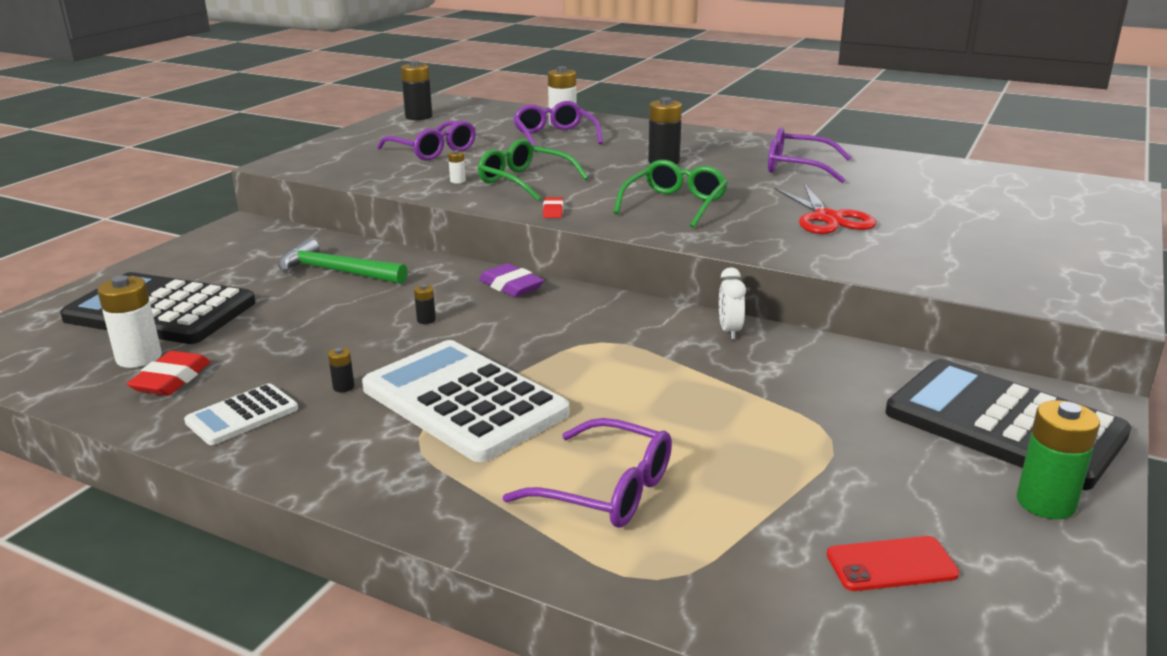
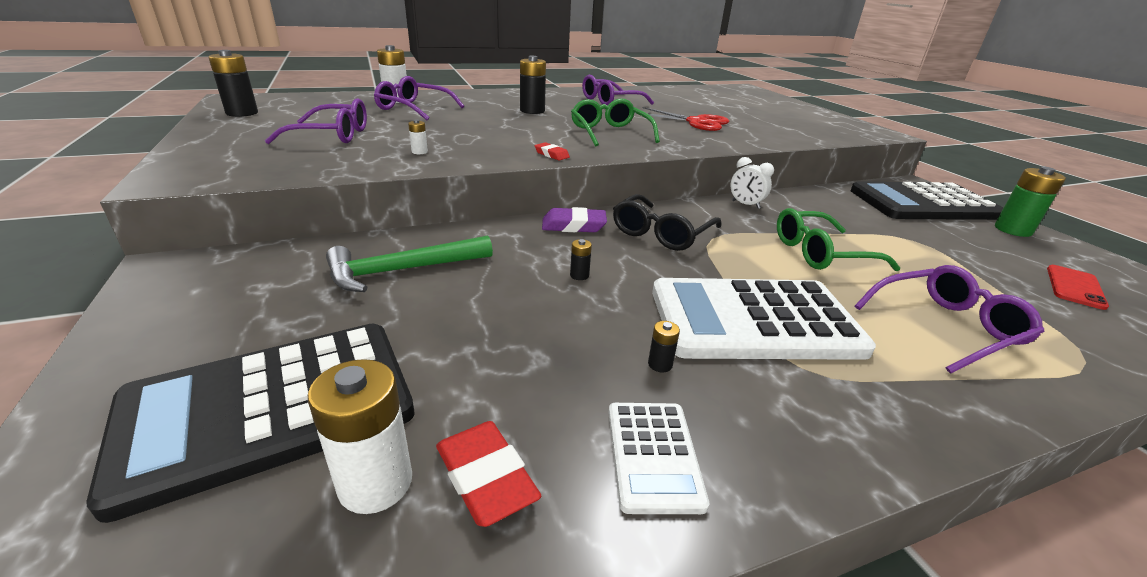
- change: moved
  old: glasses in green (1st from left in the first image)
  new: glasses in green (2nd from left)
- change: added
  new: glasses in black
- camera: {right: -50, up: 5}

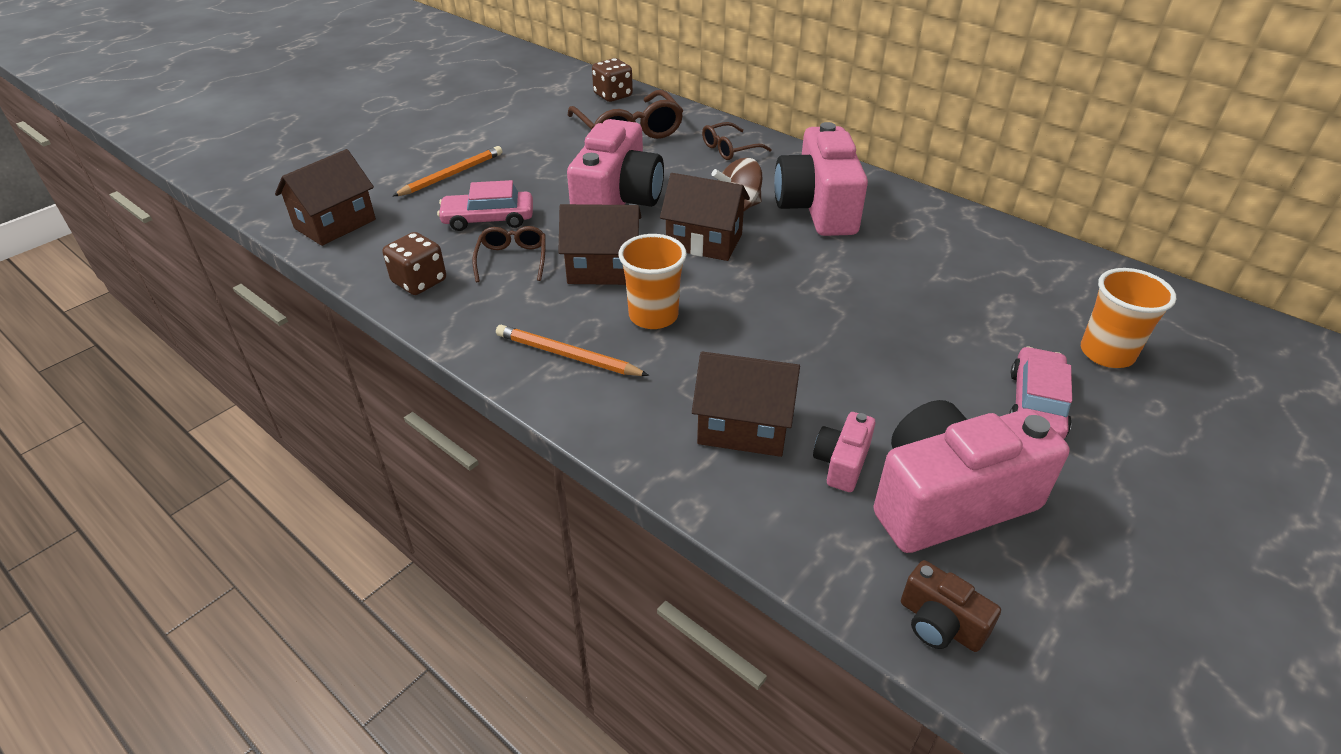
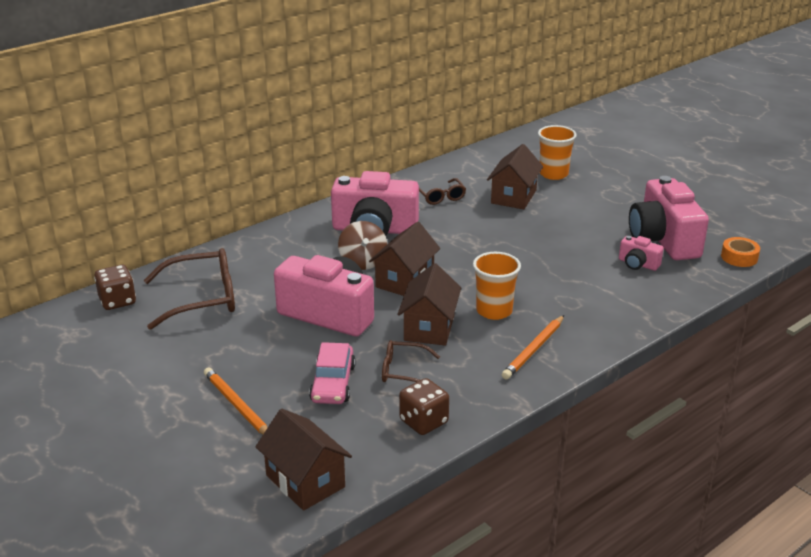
- change: moved
  old: house in brown (4th from left)
- change: moved
  old: glasses in brown (3rd from left)
- change: replaced
  old: camera in brown
  new: tape in orange
- change: removed
  old: car in pink (2nd from left)
- camera: {right: -80, up: -10}

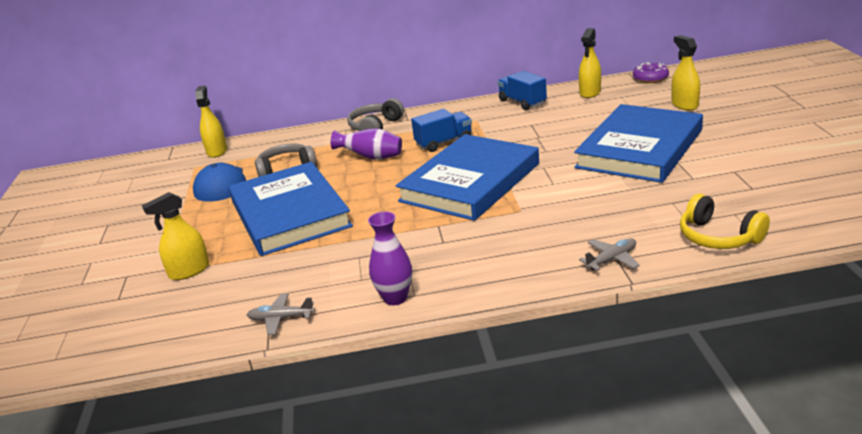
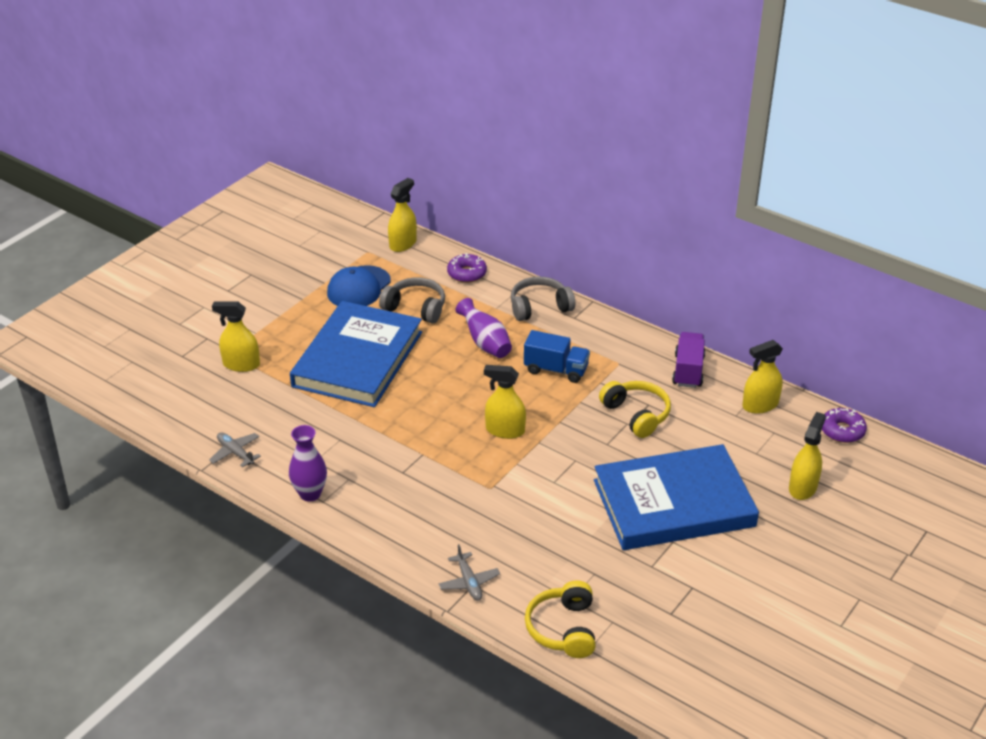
- change: replaced
  old: book in blue (2nd from left)
  new: spray bottle in yellow (3rd from left)
- change: recoloured
  old: truck in blue (2nd from left)
  new: truck in purple
- change: turned
  old: plane in grey (2nd from left)
  degrees: 60
- change: added
  new: donut in purple (1st from left)
- change: added
  new: headphones in yellow (2nd from left)
- camera: {right: 40, up: 10}

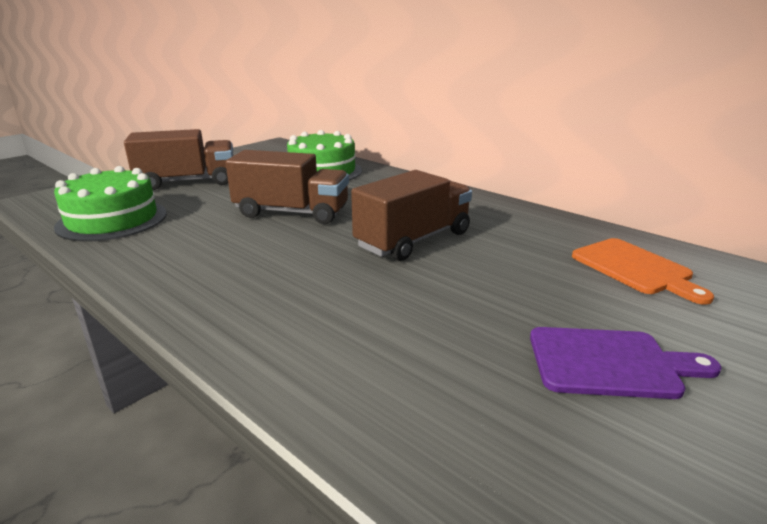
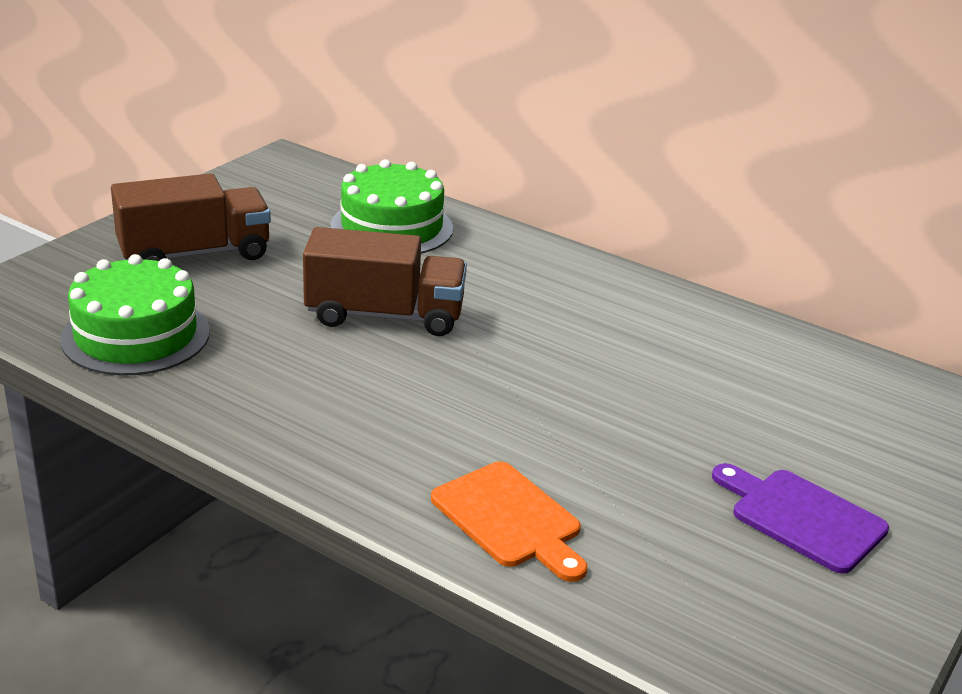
- change: removed
  old: truck in brown (3rd from left)
- change: turned
  old: cutting board in purple
  degrees: -135
- change: moved
  old: cutting board in orange
- camera: {right: -10, up: 5}

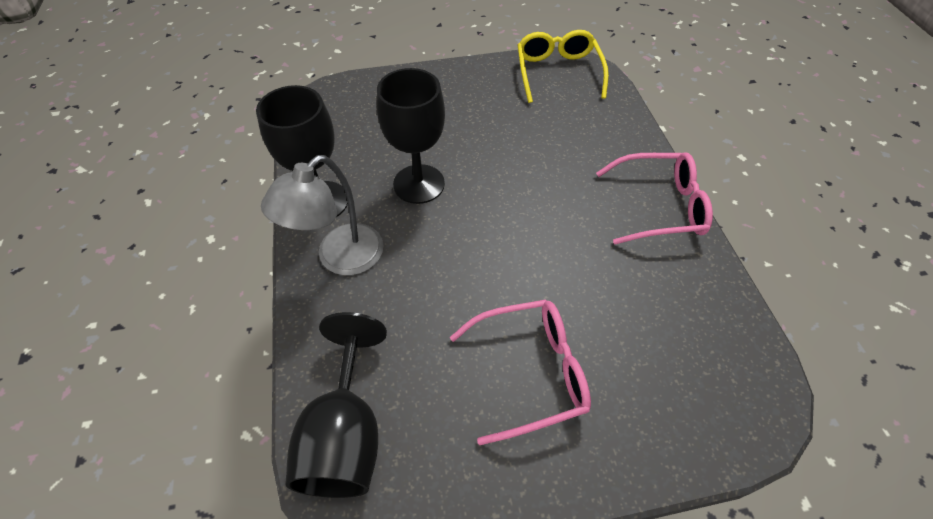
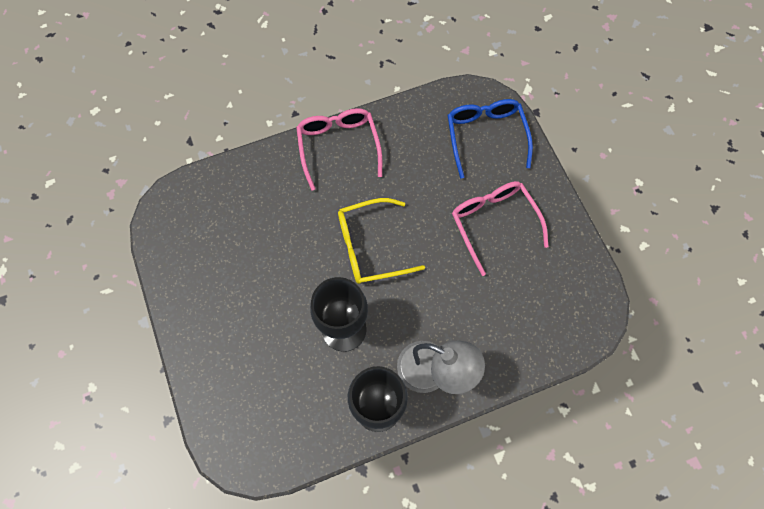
- change: removed
  old: goblet in black (2nd from left)
- change: moved
  old: glasses in yellow
- change: added
  new: glasses in blue
- camera: {right: -100, up: 15}

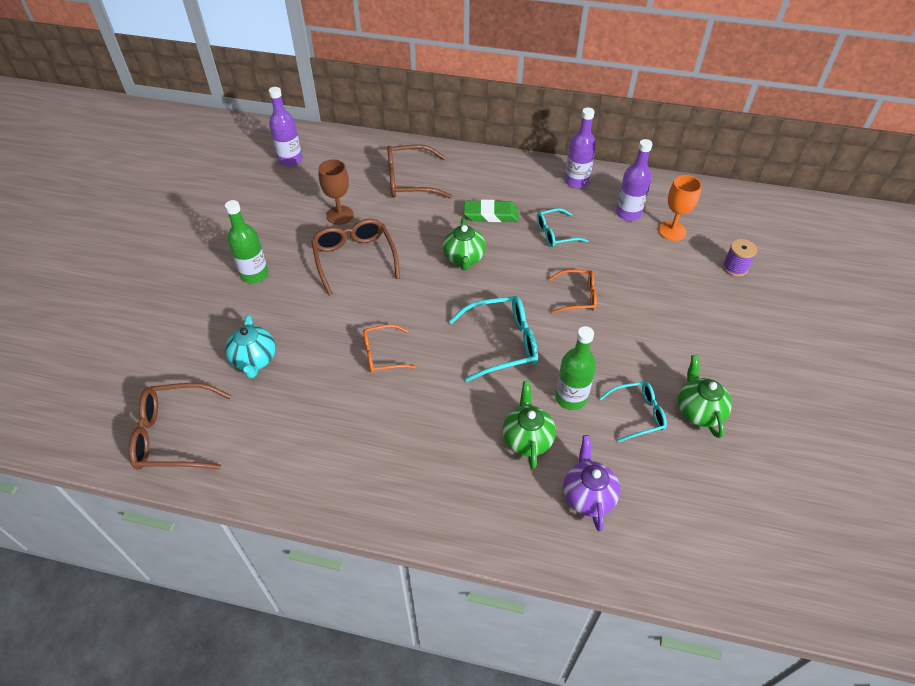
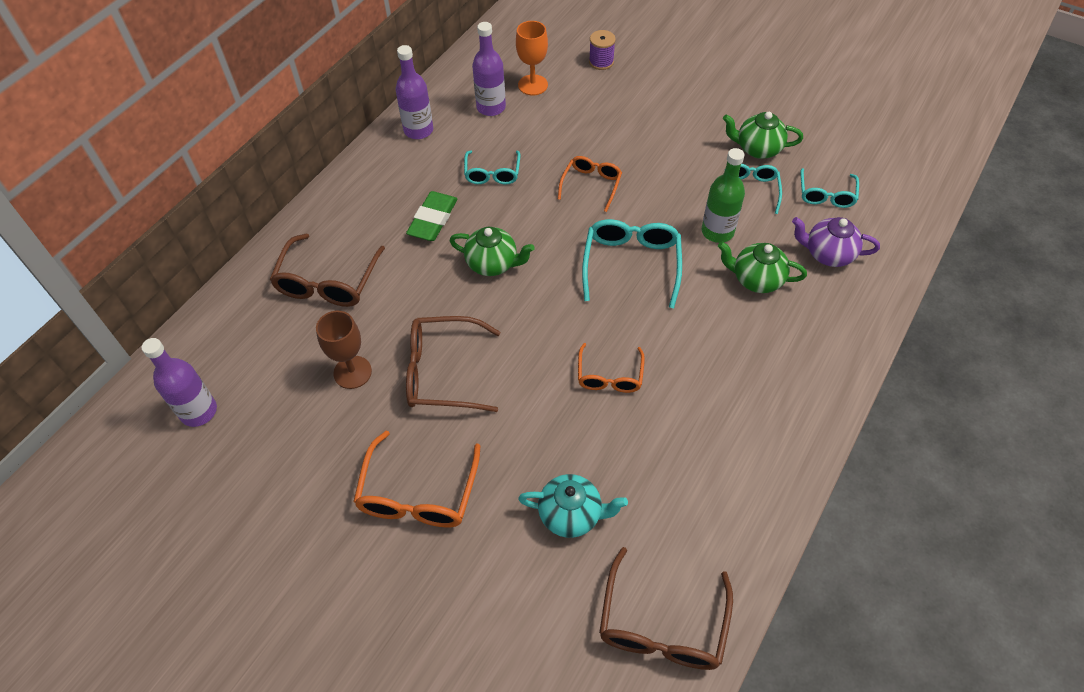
- change: replaced
  old: bottle in green (1st from left)
  new: glasses in orange (1st from left)
- change: added
  new: glasses in turquoise (4th from left)
- camera: {right: -70, up: 5}

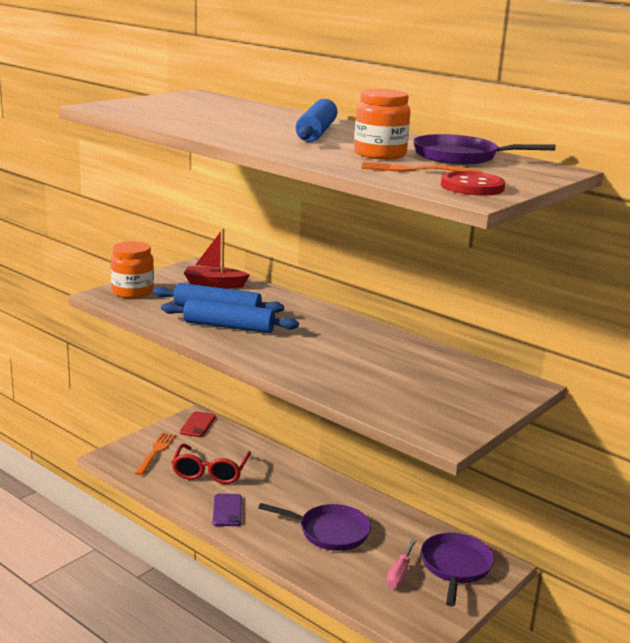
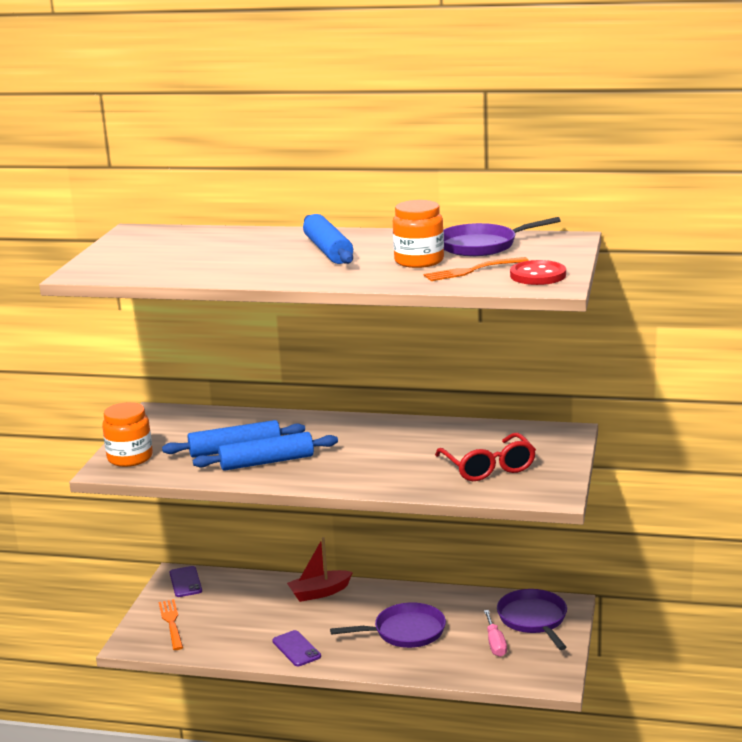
- change: moved
  old: glasses in red
- change: recoloured
  old: phone in red
  new: phone in purple (1st from left)
- change: moved
  old: boat in red
- camera: {right: -25, up: 0}

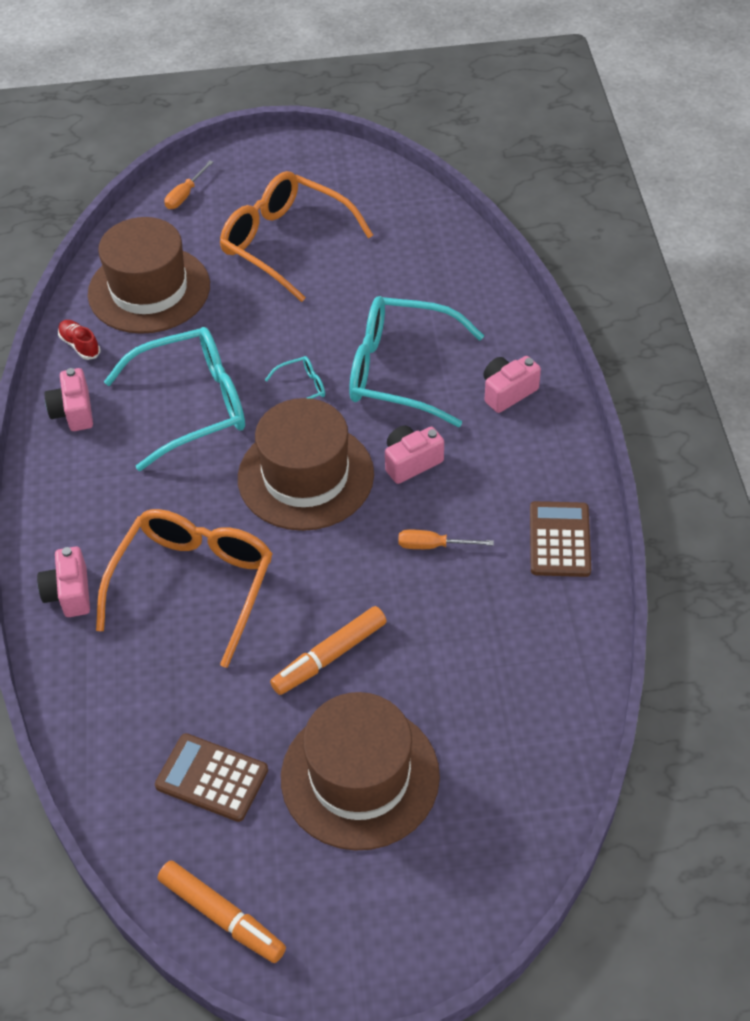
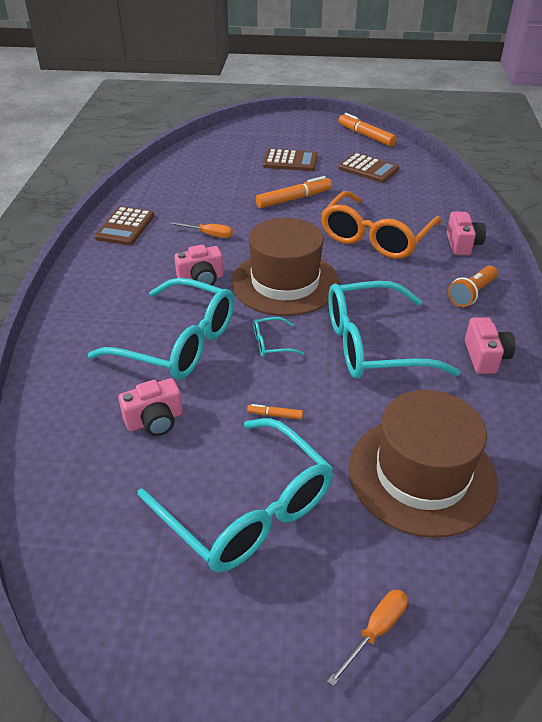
- change: removed
  old: shoe in red
- change: recoloured
  old: glasses in orange (2nd from left)
  new: glasses in turquoise (2nd from left)
- change: replaced
  old: hat in brown (3rd from left)
  new: calculator in brown (2nd from left)
- change: moved
  old: camera in pink (4th from left in the first image)
  new: camera in pink (1st from left)
- change: added
  new: marker in orange (1st from left)
- change: added
  new: flashlight in orange
- camera: {right: -170, up: -10}

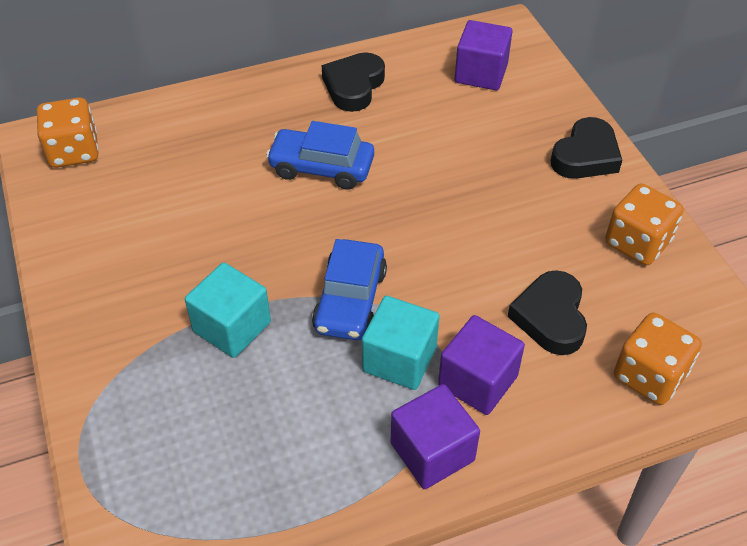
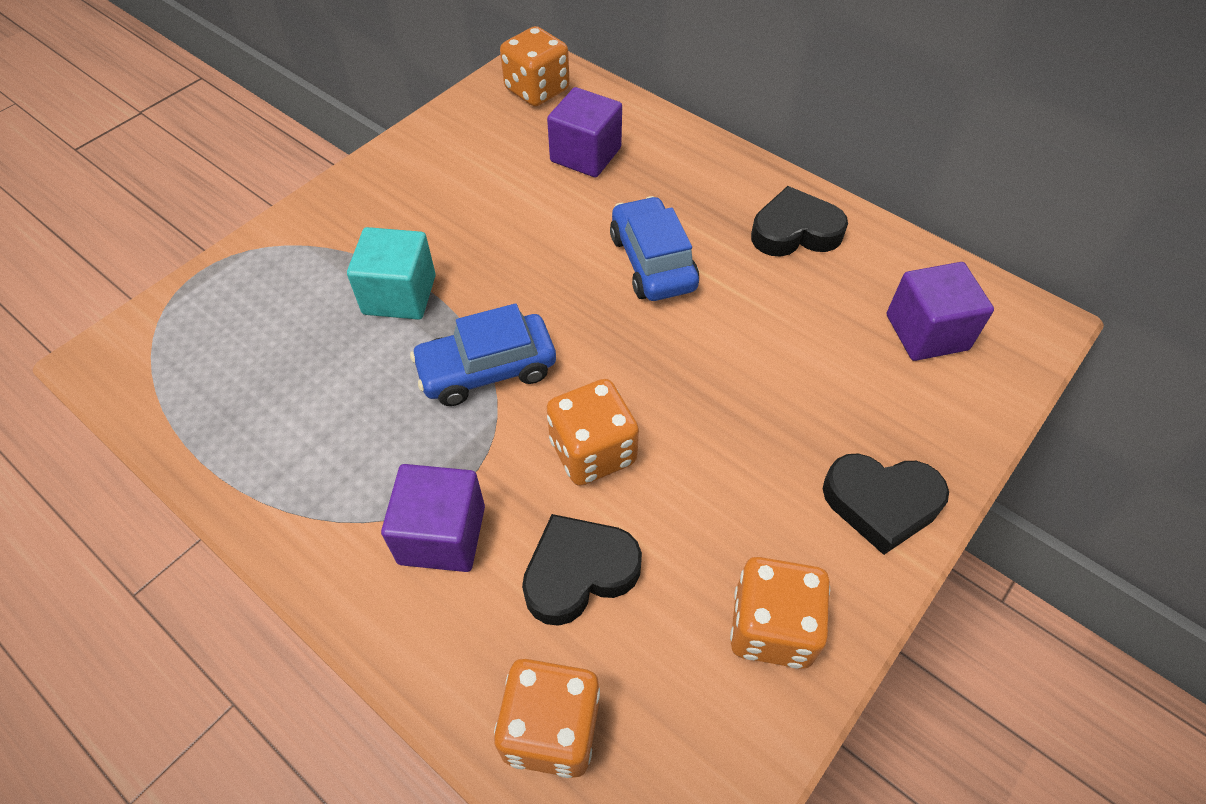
- change: removed
  old: cube in turquoise (2nd from left)
- change: moved
  old: cube in purple (1st from left in the first image)
  new: cube in purple (2nd from left)
- change: added
  new: dice in orange (3rd from left)
- camera: {right: 60, up: 5}

